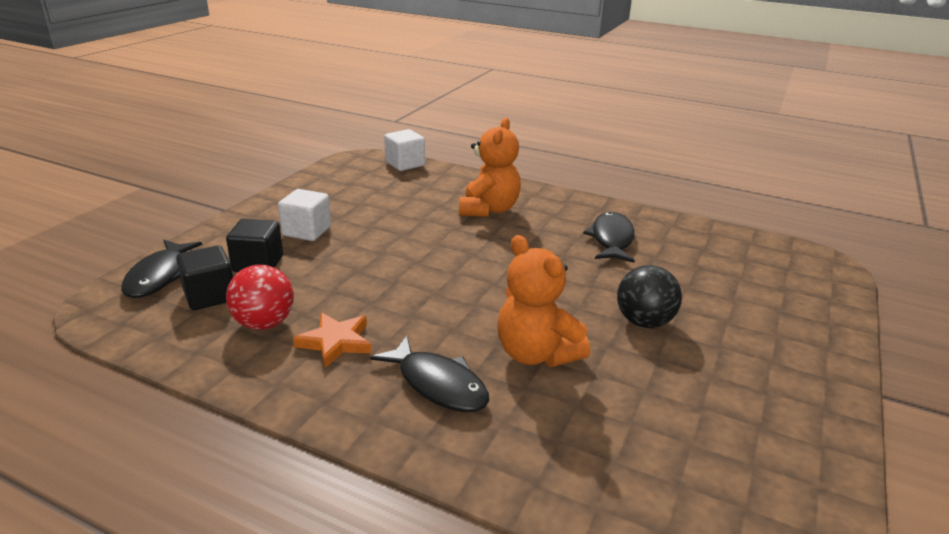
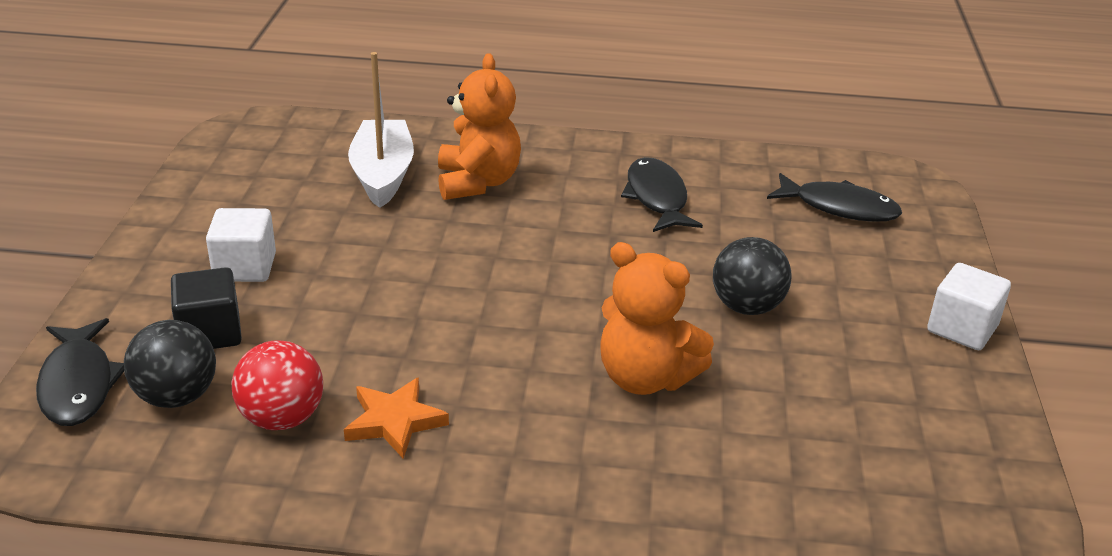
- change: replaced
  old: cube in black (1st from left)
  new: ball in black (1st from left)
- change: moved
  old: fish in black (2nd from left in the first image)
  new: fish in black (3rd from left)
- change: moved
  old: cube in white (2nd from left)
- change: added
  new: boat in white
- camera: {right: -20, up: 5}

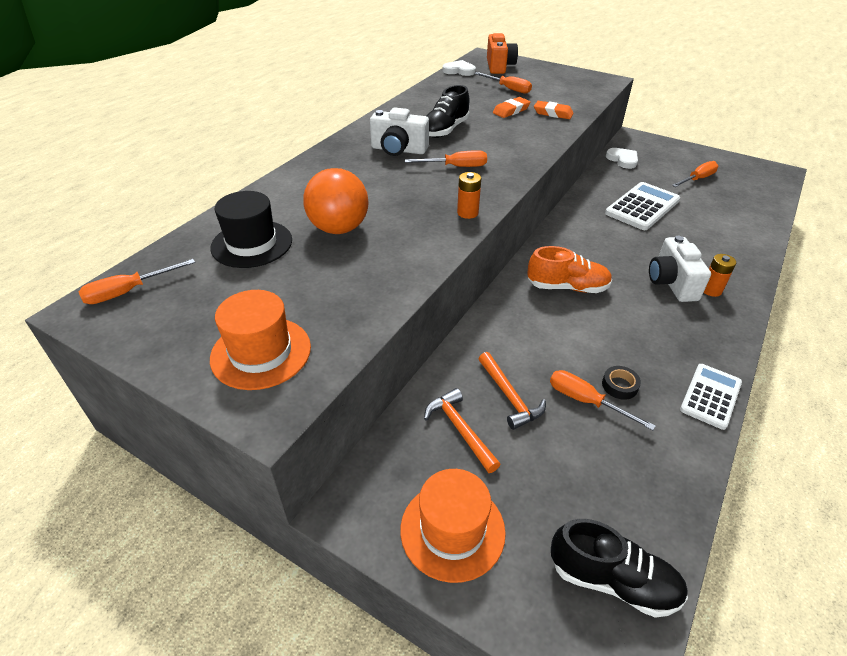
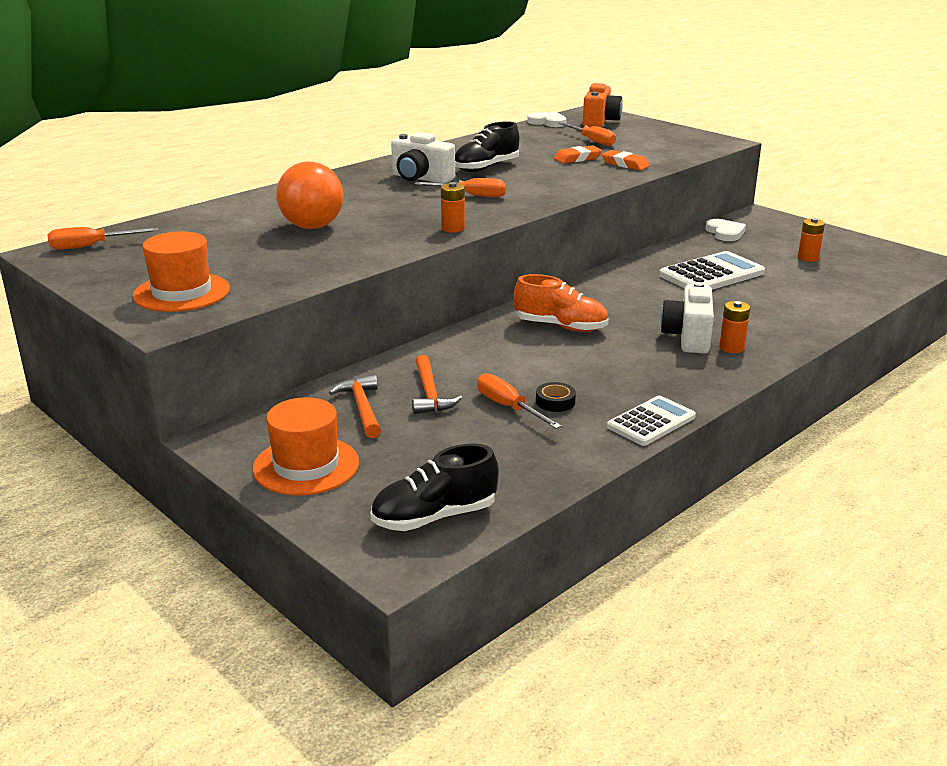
- change: removed
  old: hat in black
- change: turned
  old: shoe in black (2nd from left in the first image)
  degrees: 120
- change: replaced
  old: screwdriver in orange (5th from left)
  new: battery in orange (3rd from left)
- camera: {right: 15, up: -15}

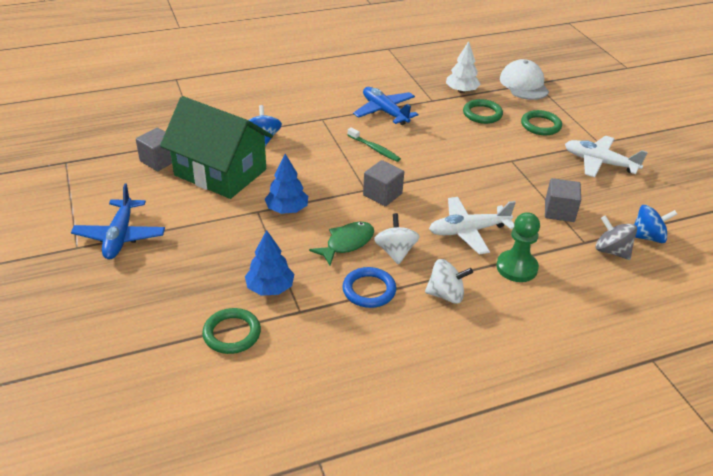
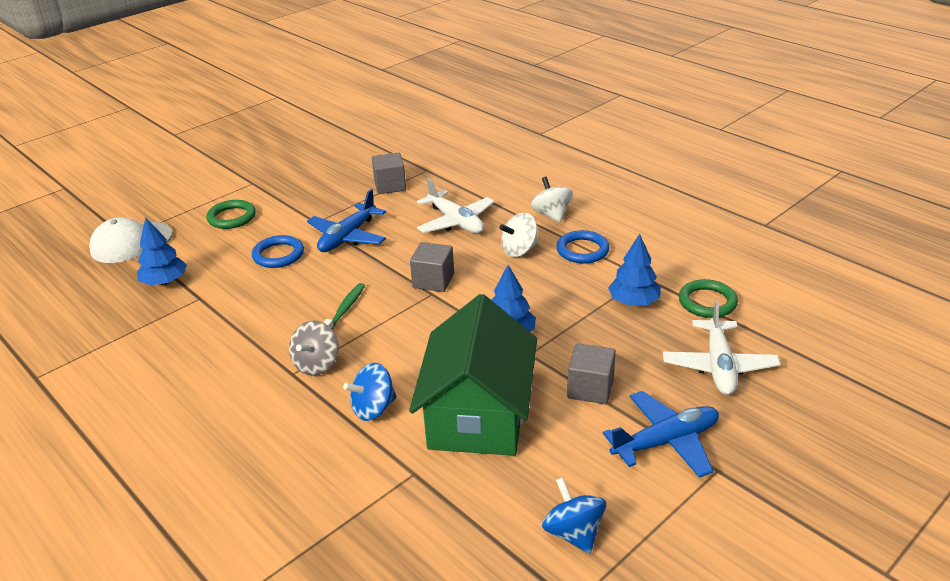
- change: moved
  old: cube in grey (1st from left in the first image)
  new: cube in grey (3rd from left)
- change: removed
  old: fish in green
- change: moved
  old: plane in blue (2nd from left in the first image)
  new: plane in blue (1st from left)
- change: recoloured
  old: tree in white
  new: tree in blue (1st from left)
- change: removed
  old: ring in green (2nd from left)
- change: removed
  old: pawn in green
- change: moved
  old: plane in white (2nd from left)
- change: moved
  old: spinning top in grey
- change: moved
  old: spinning top in blue (2nd from left)
- change: added
  new: ring in blue (1st from left)
- camera: {right: -110, up: -5}

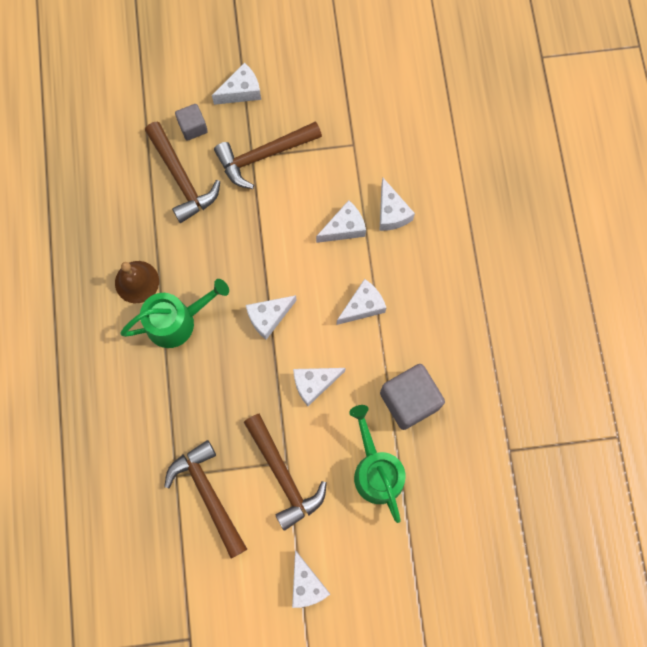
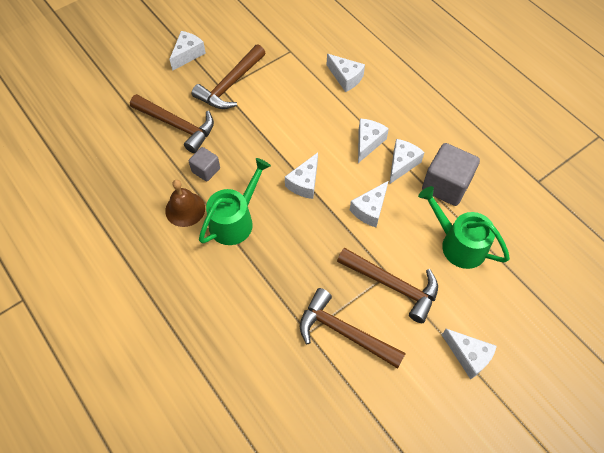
- change: moved
  old: cube in grey (1st from left)
- change: moved
  old: cheese in white (5th from left in the first image)
  new: cheese in white (6th from left)
- camera: {right: -30, up: -15}

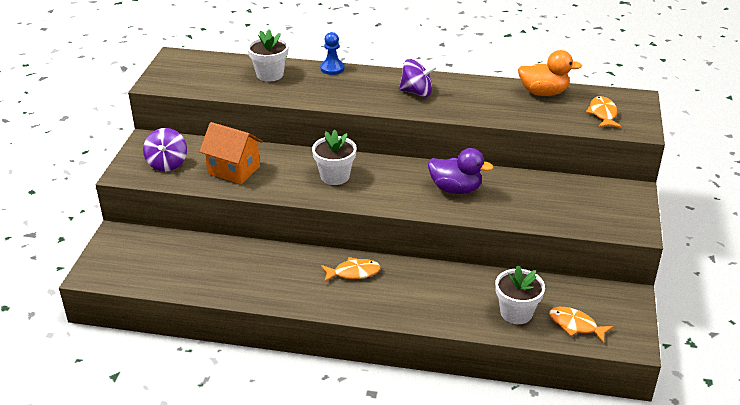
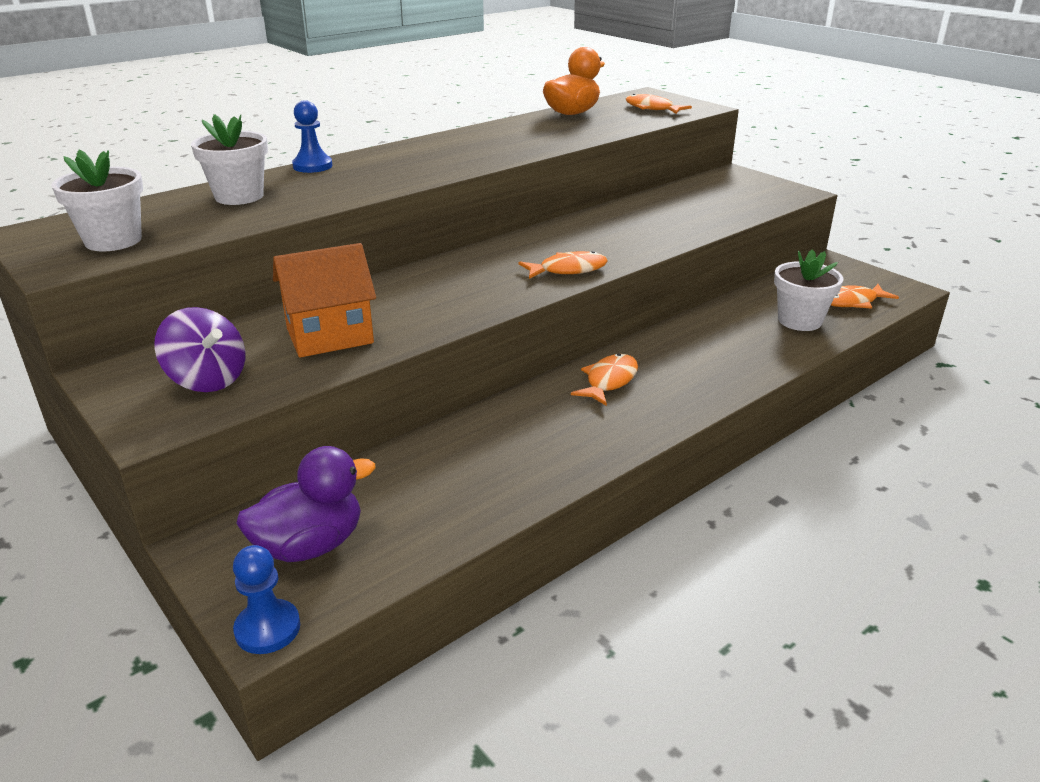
- change: moved
  old: flower pot in white (2nd from left in the first image)
  new: flower pot in white (1st from left)
- change: removed
  old: spinning top in purple (2nd from left)
- change: moved
  old: duck in purple
- change: added
  new: pawn in blue (1st from left)
- change: added
  new: fish in orange (1st from left)
- camera: {right: -50, up: -5}

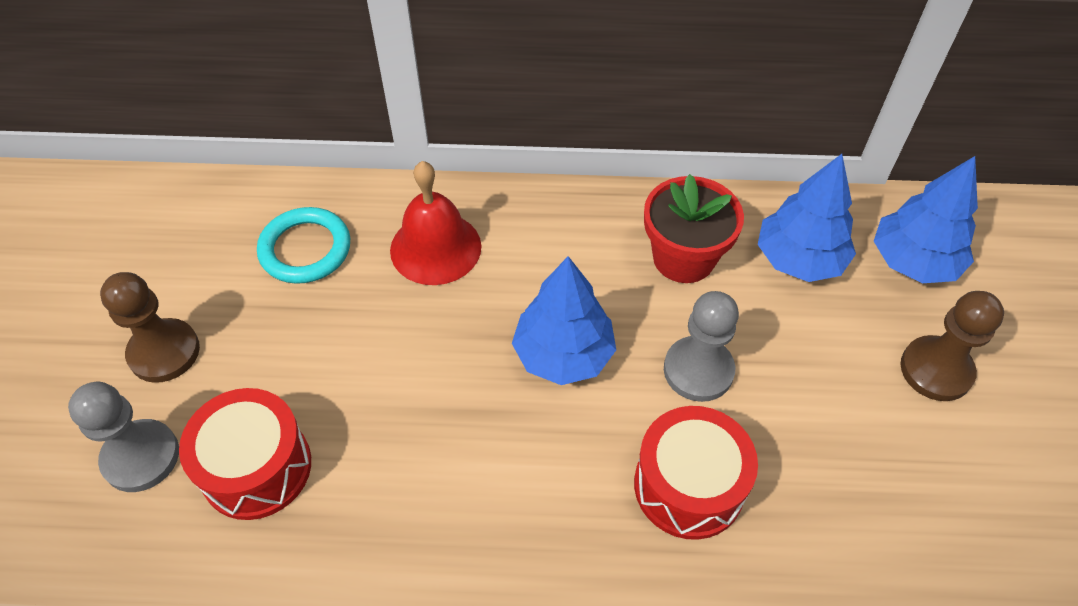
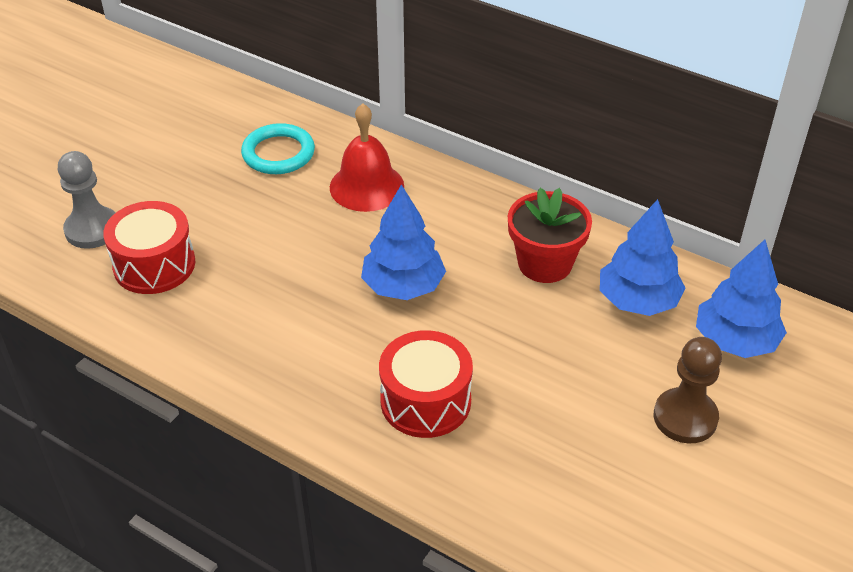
- change: removed
  old: pawn in brown (1st from left)
- change: removed
  old: pawn in grey (2nd from left)
- camera: {right: 30, up: -10}

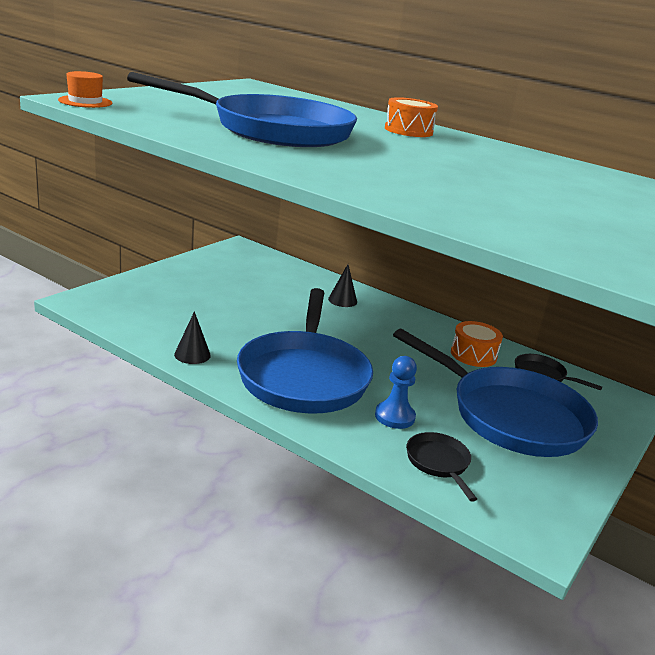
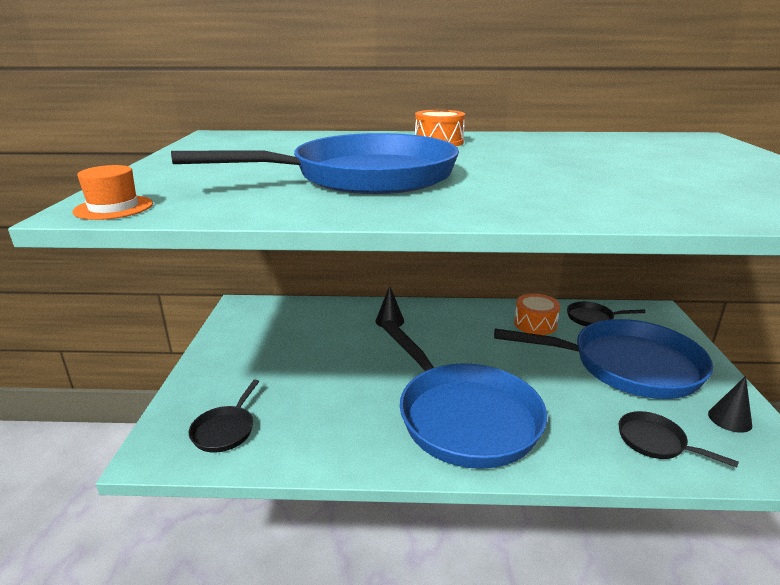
- change: moved
  old: cone in black (1st from left in the first image)
  new: cone in black (2nd from left)
- change: removed
  old: pawn in blue
- change: added
  new: pan in black (1st from left)
- camera: {right: -30, up: 0}

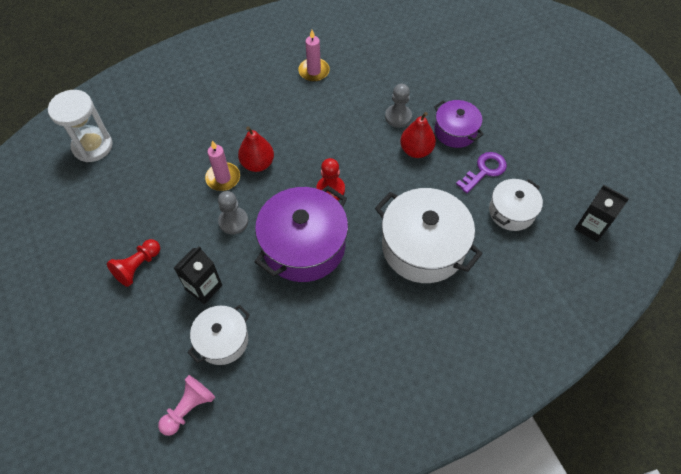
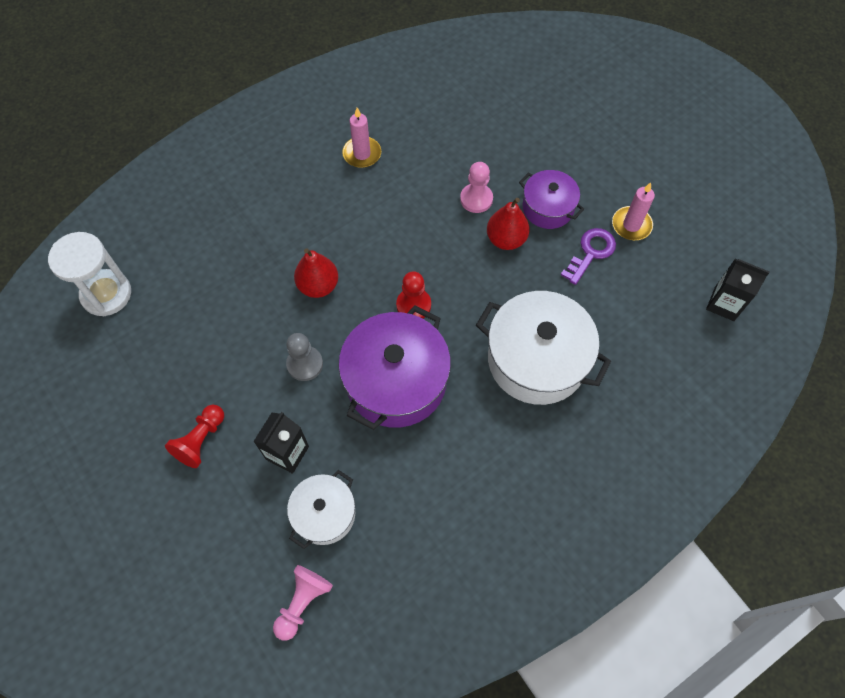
- change: moved
  old: candle in pink (1st from left in the first image)
  new: candle in pink (2nd from left)
- change: recoloured
  old: pawn in grey (2nd from left)
  new: pawn in pink (2nd from left)
- change: removed
  old: pot in white (3rd from left)
- camera: {right: -10, up: 5}

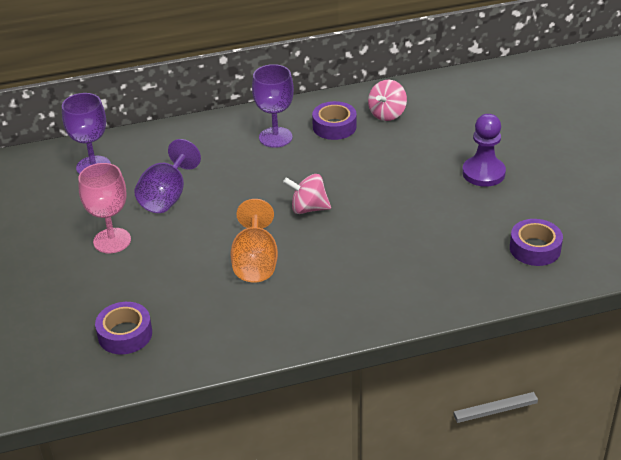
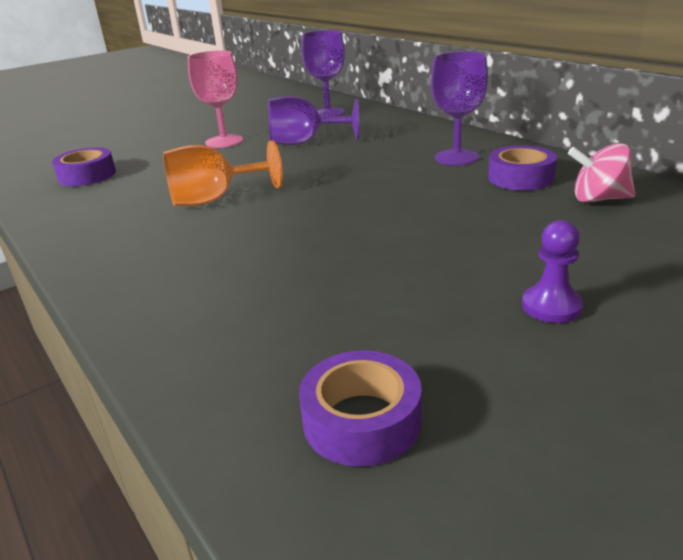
- change: removed
  old: spinning top in pink (1st from left)
- change: resized
  old: pawn in purple
  factor: 0.66
- camera: {right: 70, up: -10}

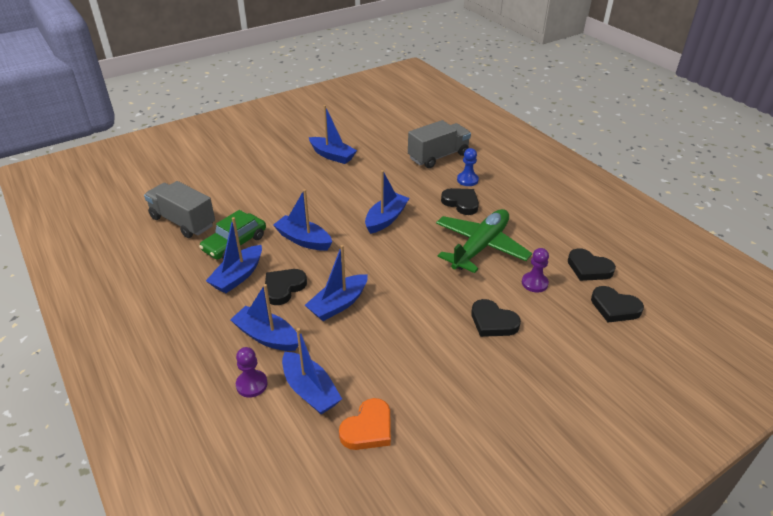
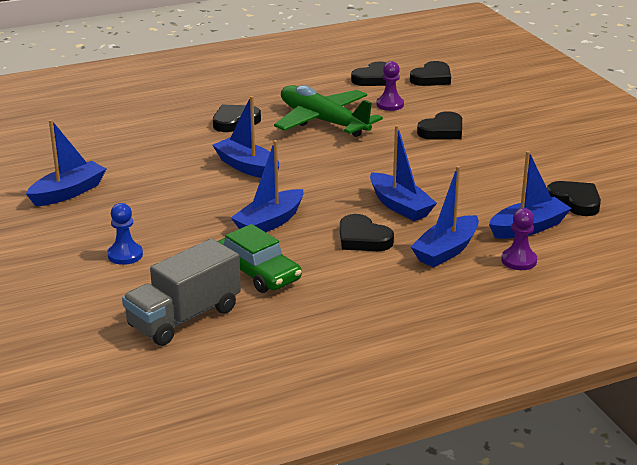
- change: removed
  old: boat in blue (1st from left)
- change: recoloured
  old: heart in orange
  new: heart in black (6th from left)
- change: removed
  old: truck in grey (2nd from left)
- change: moved
  old: pawn in blue
- camera: {right: -80, up: -10}

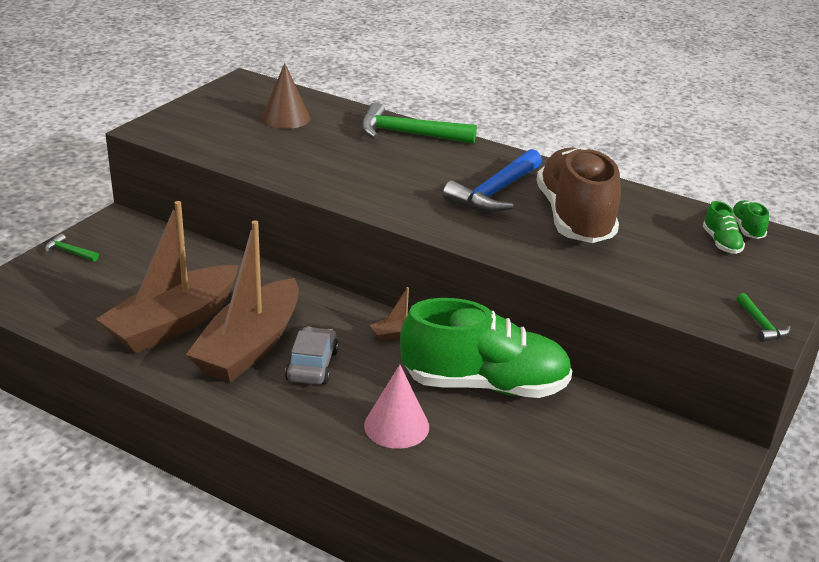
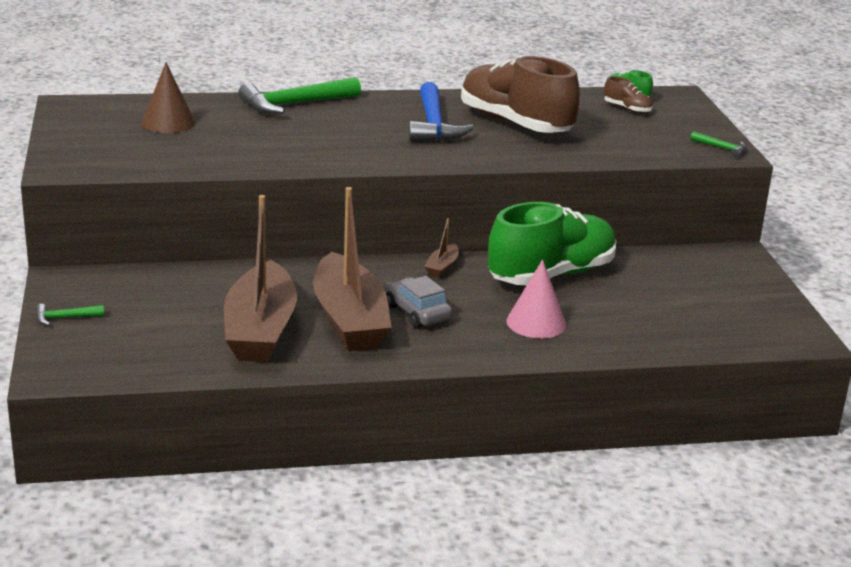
- change: recoloured
  old: shoe in green (2nd from left)
  new: shoe in brown (2nd from left)
- camera: {right: -40, up: -5}

